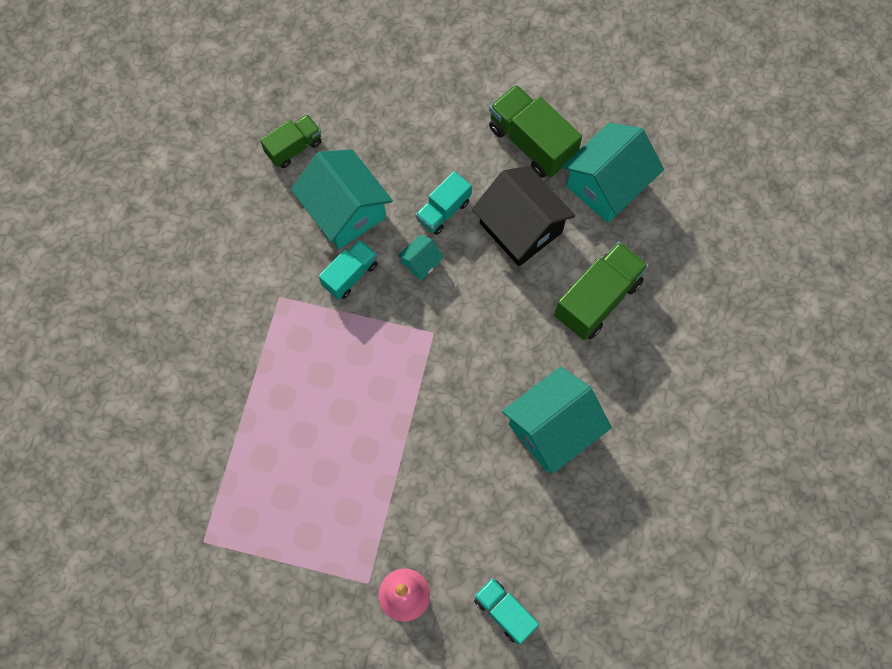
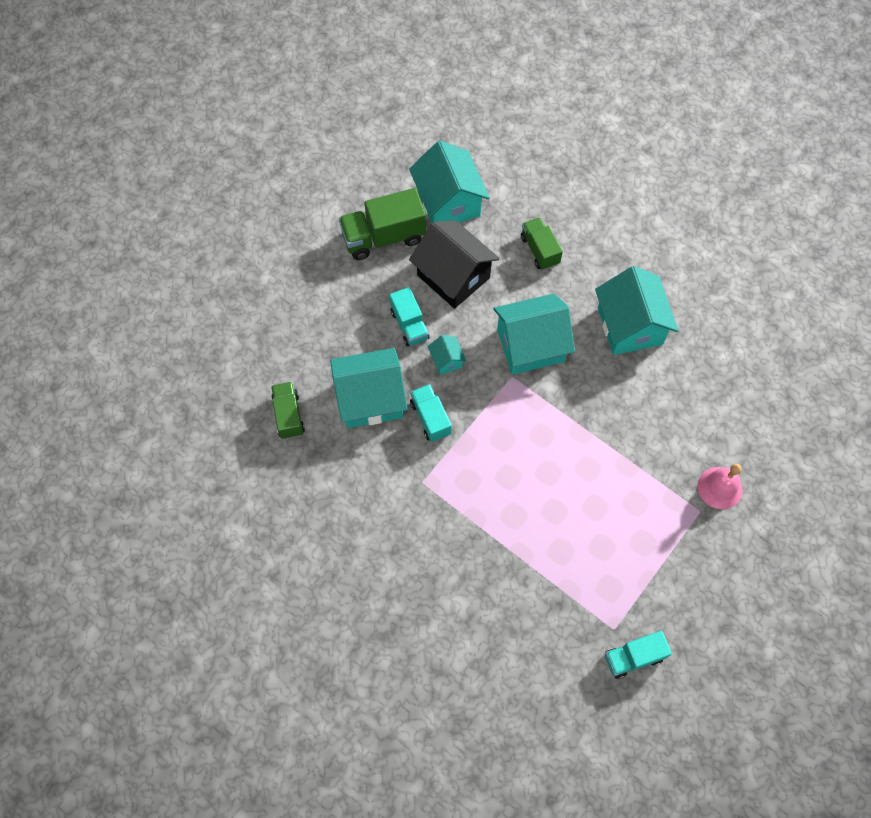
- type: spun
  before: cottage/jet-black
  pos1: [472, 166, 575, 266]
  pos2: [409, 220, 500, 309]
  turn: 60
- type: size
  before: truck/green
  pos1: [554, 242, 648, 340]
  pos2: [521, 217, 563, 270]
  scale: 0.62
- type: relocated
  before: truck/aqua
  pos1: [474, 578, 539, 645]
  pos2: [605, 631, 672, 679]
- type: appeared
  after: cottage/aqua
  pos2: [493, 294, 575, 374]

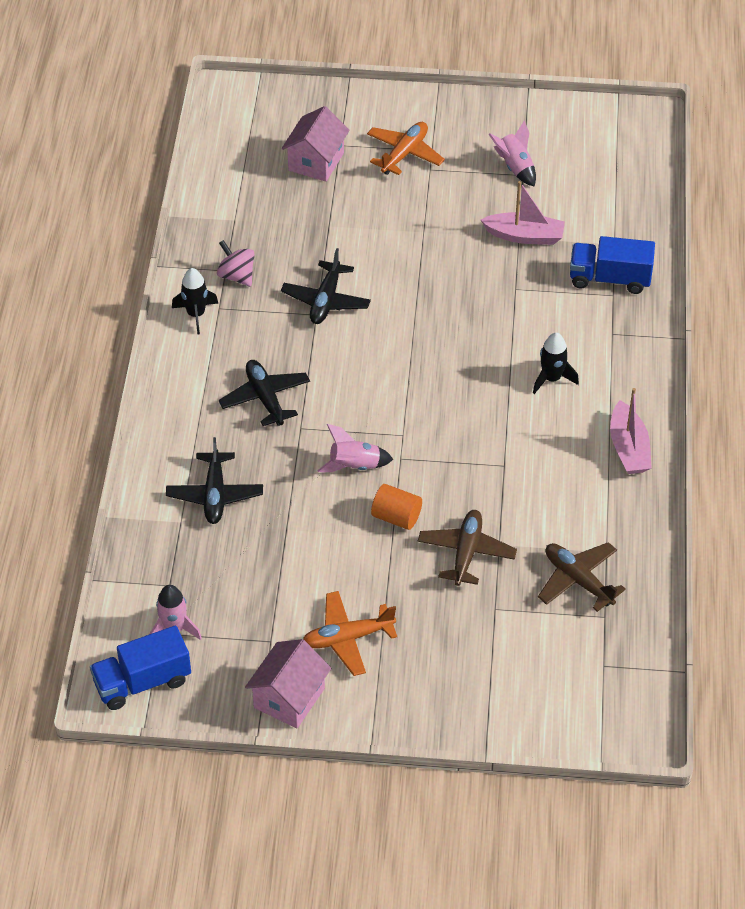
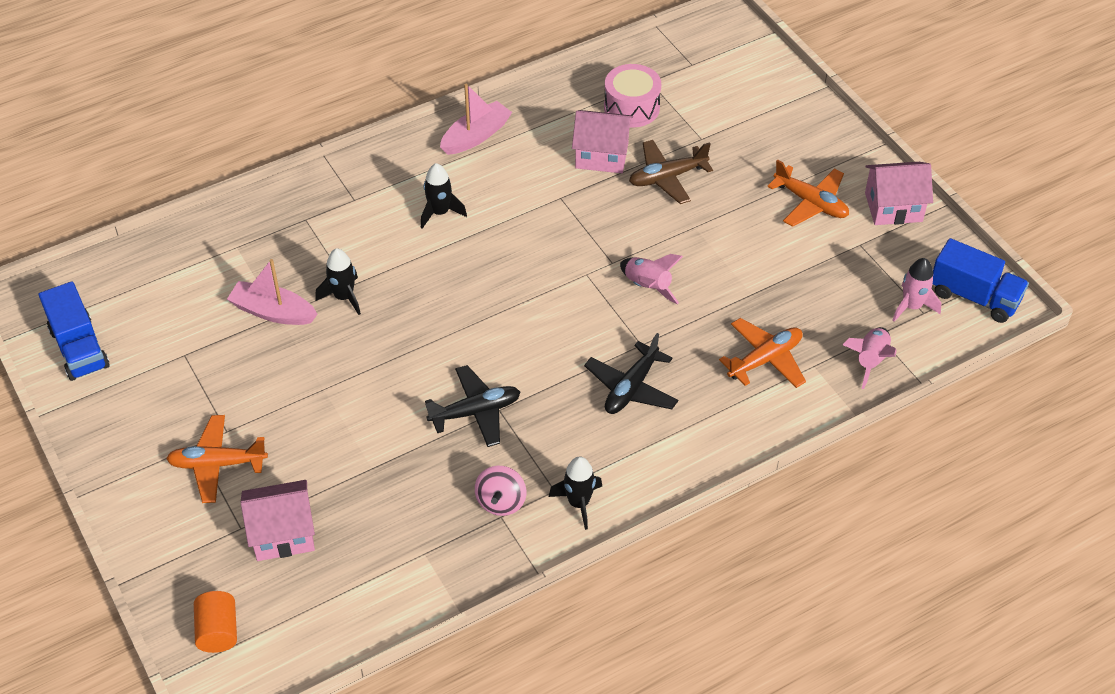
- type: relocated
  before: rocket/pink
  pos1: [489, 121, 536, 187]
  pos2: [843, 327, 897, 389]
- type: spun
  before: toy boat/pink
  pos1: [481, 181, 565, 245]
  pos2: [227, 259, 318, 325]
  turn: -45
- type: relocated
  before: truck/blue
  pos1: [570, 236, 655, 294]
  pos2: [39, 281, 109, 381]
- type: colour
  before: toy plane/jet-black
  after: toy plane/orange
  pos1: [166, 437, 263, 524]
  pos2: [719, 318, 806, 388]
- type: relocated
  before: solid cylinder/orange
  pos1: [371, 484, 422, 530]
  pos2: [194, 591, 237, 653]
- type: exchanged
  before: toy plane/dark brown
  after: drum/pink
  pos1: [538, 542, 626, 612]
  pos2: [604, 64, 661, 127]
- type: appeared
  after: cottage/pink
  pos2: [572, 110, 633, 173]
- type: appeared
  after: rocket/jet-black
  pos2: [315, 248, 361, 315]

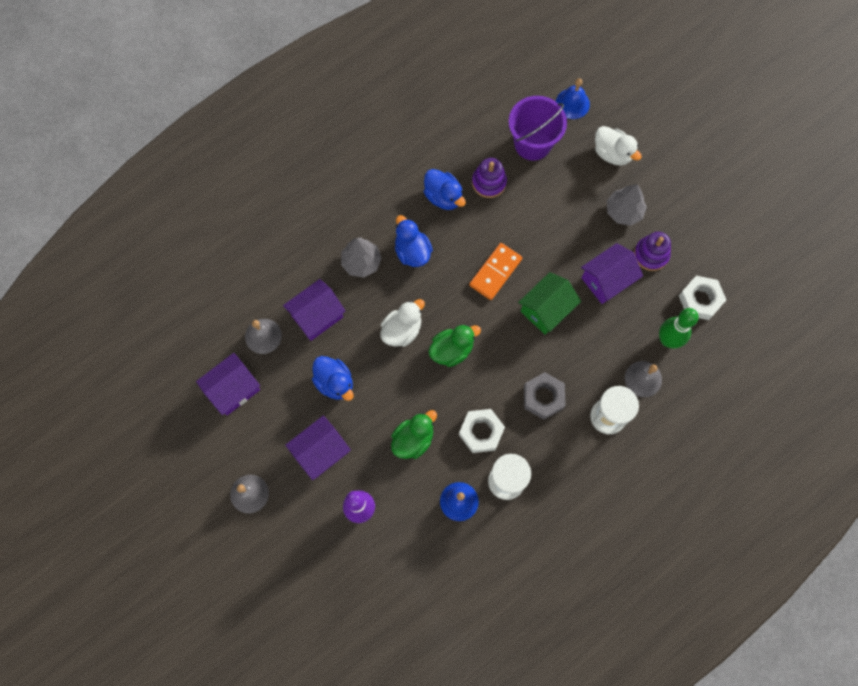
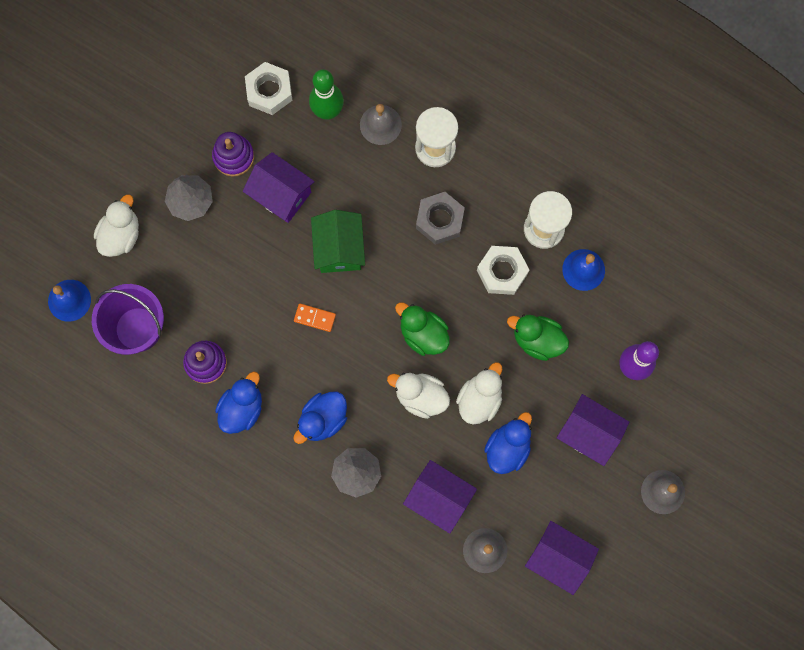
- type: size
  before: domino/orange
  pos1: [469, 243, 522, 300]
  pos2: [294, 304, 336, 332]
  scale: 0.59
- type: spun
  before: cottage/green
  pos1: [518, 272, 581, 335]
  pos2: [311, 210, 365, 273]
  turn: 60
- type: appeared
  after: duck/pure white
  pos2: [456, 362, 502, 424]

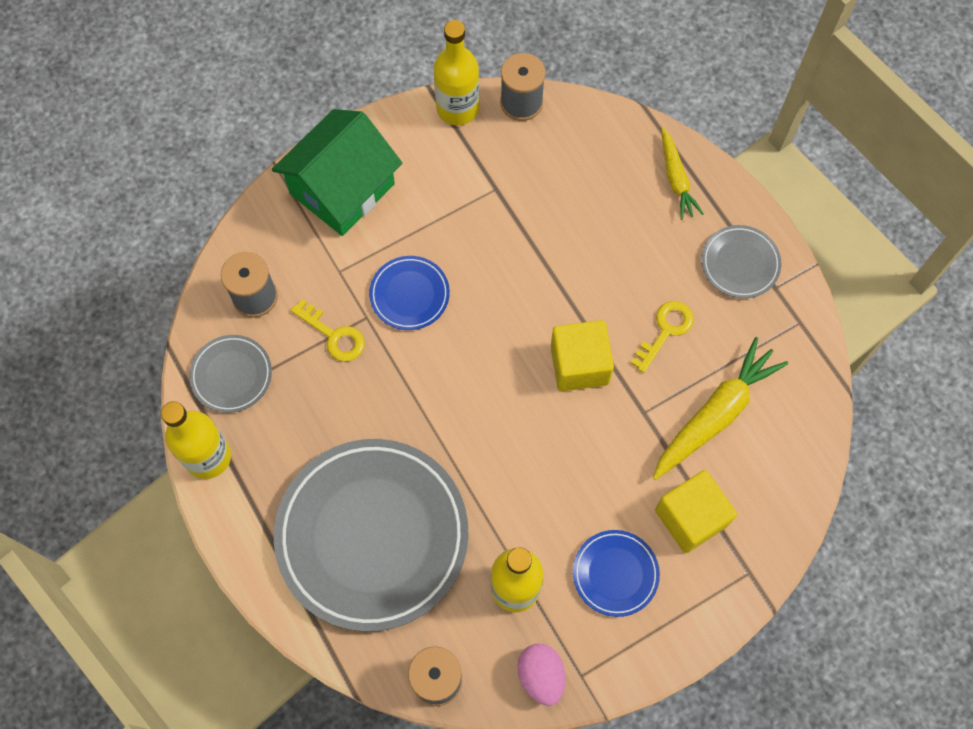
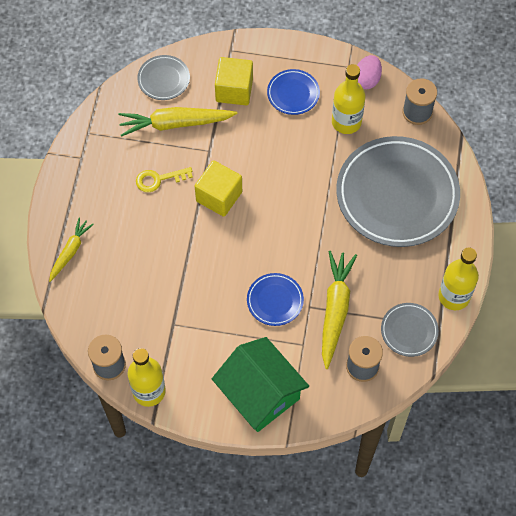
- type: spun
  before: cottage/green
  pos1: [272, 109, 403, 236]
  pos2: [212, 337, 309, 432]
  turn: 60
- type: relocated
  before: plate/gray
  pos1: [702, 225, 781, 298]
  pos2: [137, 55, 190, 100]
- type: exchanged
  before: door key/yellow
  after: root vegetable/yellow
  pos1: [291, 299, 365, 362]
  pos2: [322, 251, 357, 369]

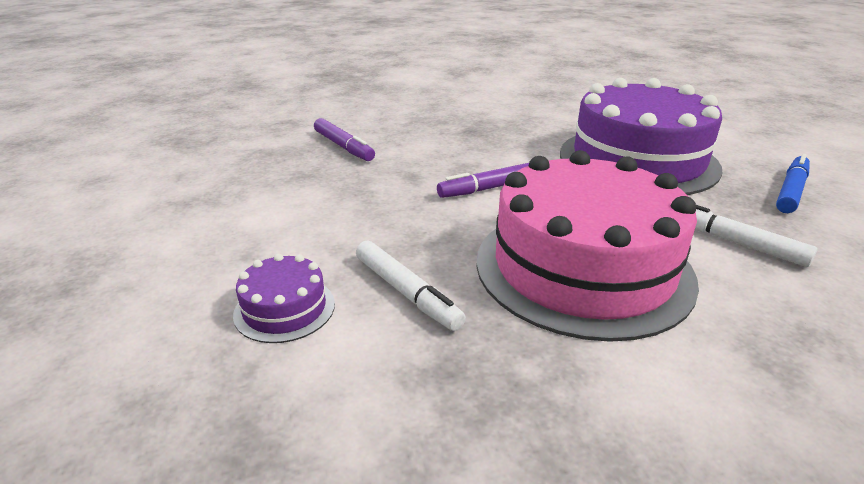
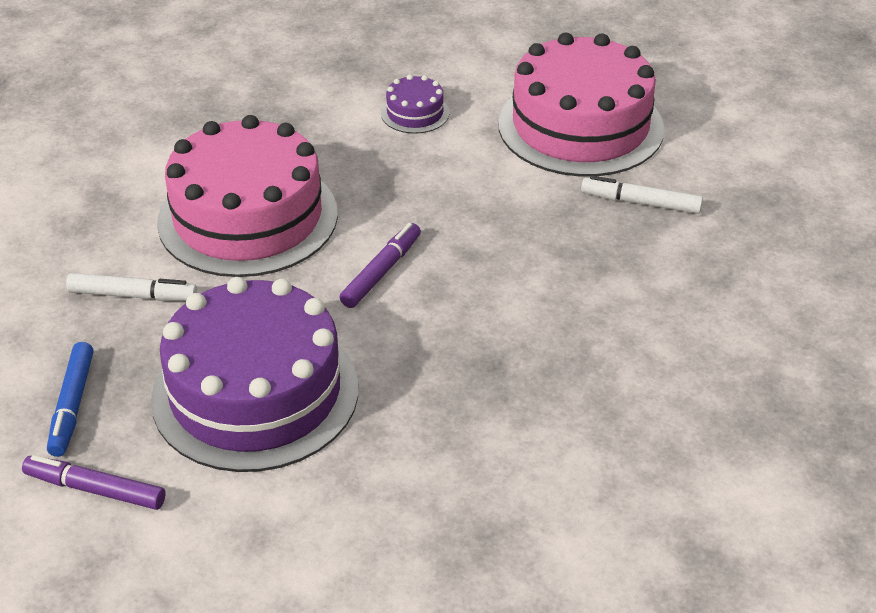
- type: relocated
  before: marker pen/royal purple
  pos1: [314, 118, 375, 161]
  pos2: [22, 455, 166, 510]
- type: relocated
  before: marker pen/pure white
  pos1: [356, 241, 466, 331]
  pos2: [581, 175, 703, 214]
- type: appeared
  after: gateau/pink
  pos2: [498, 33, 664, 177]

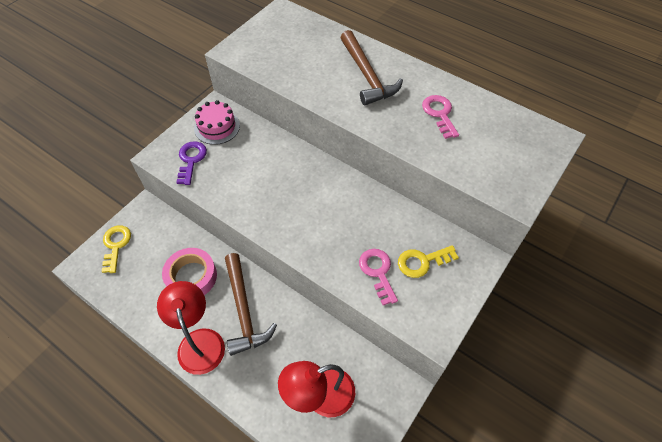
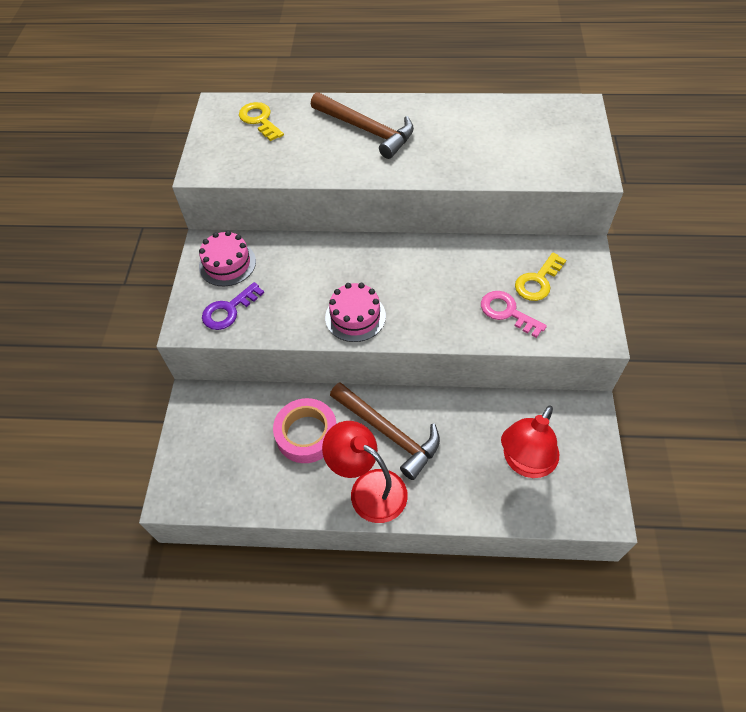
- type: missing
  before: door key/pink
  pos1: [422, 95, 459, 139]
- type: spun
  before: door key/royal purple
  pos1: [176, 141, 207, 185]
  pos2: [202, 282, 264, 330]
  turn: -105
- type: relocated
  before: door key/yellow
  pos1: [102, 225, 131, 273]
  pos2: [239, 102, 284, 141]
- type: appeared
  after: gateau/pink
  pos2: [325, 283, 386, 342]

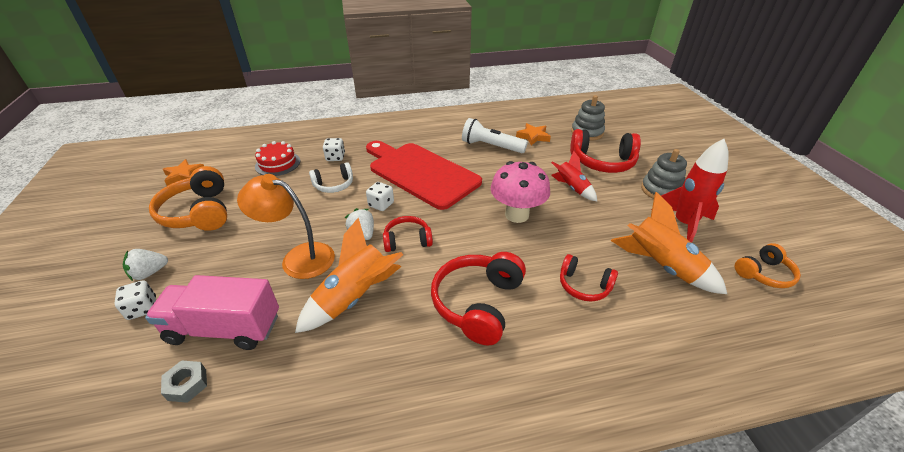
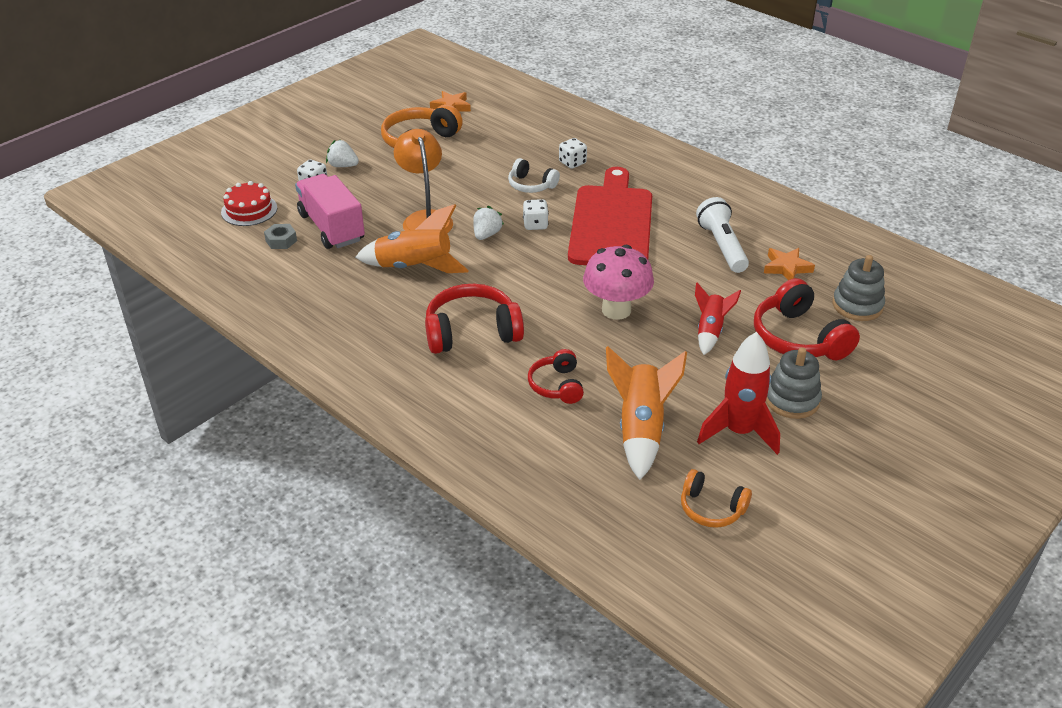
- type: relocated
  before: gateau/red
  pos1: [255, 141, 300, 176]
  pos2: [221, 181, 277, 226]
- type: missing
  before: headset/red
  pos1: [383, 216, 433, 252]

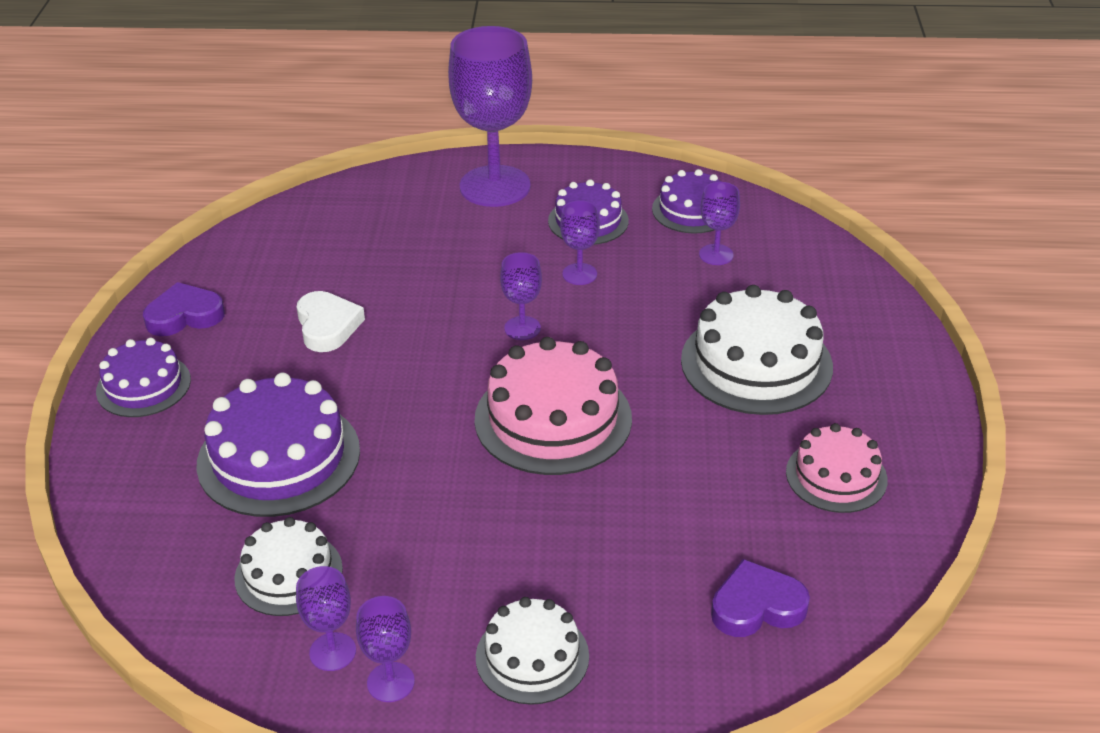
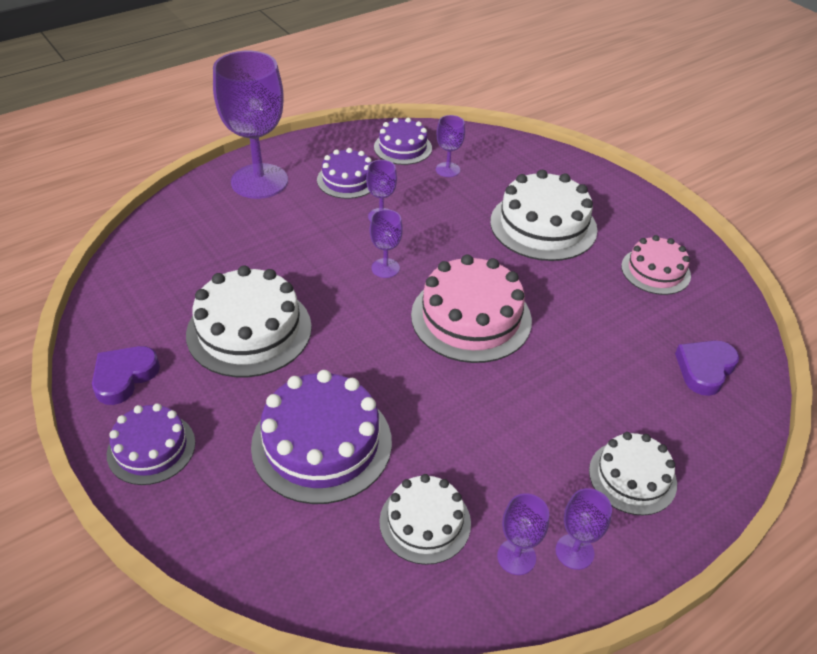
- type: exchanged
  before: heart/pure white
  after: gateau/pure white
  pos1: [297, 291, 365, 352]
  pos2: [186, 265, 312, 377]

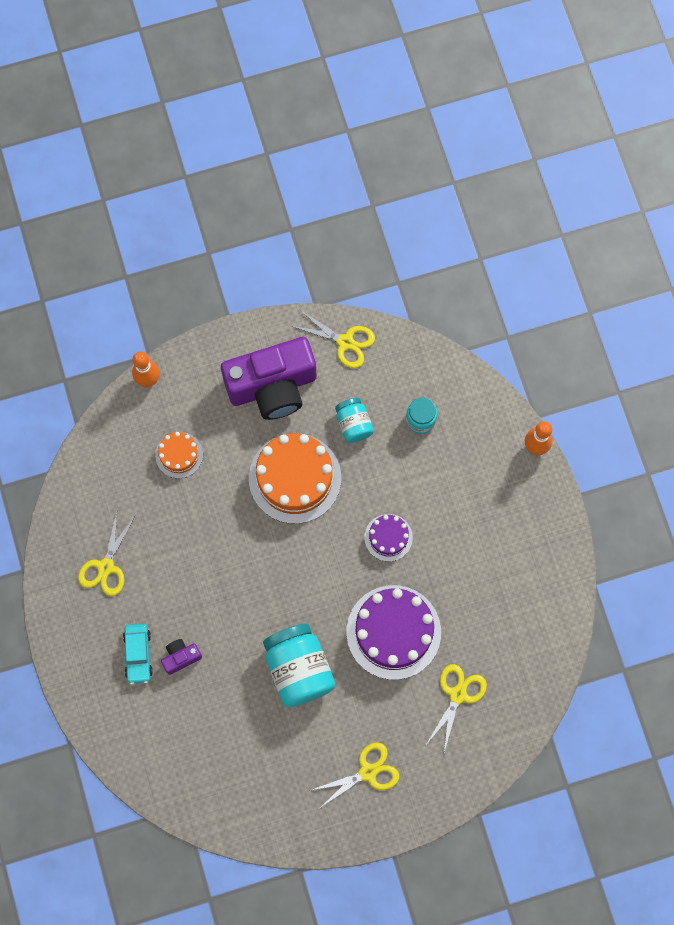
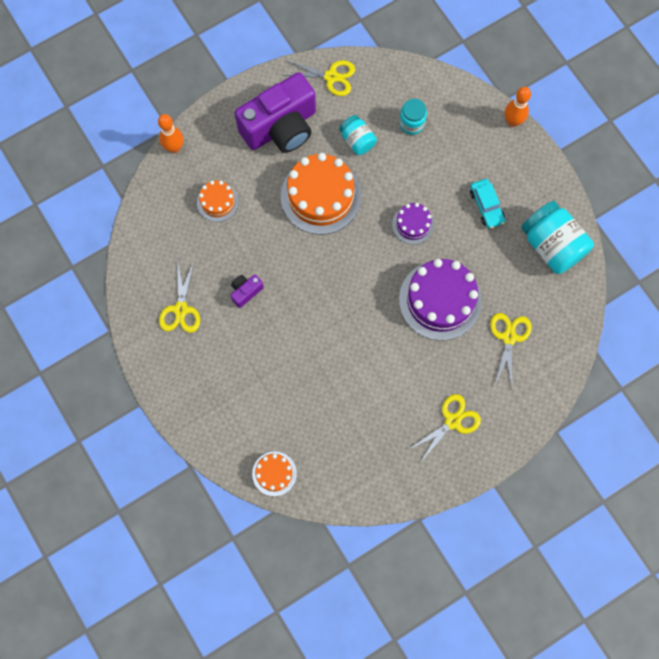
- type: relocated
  before: jam jar/aqua
  pos1: [263, 623, 336, 708]
  pos2: [521, 201, 594, 274]
- type: relocated
  before: car/aqua
  pos1: [123, 624, 153, 684]
  pos2: [470, 179, 505, 228]
- type: relocated
  before: photo camera/royal purple
  pos1: [161, 639, 202, 675]
  pos2: [230, 274, 264, 308]
- type: appeared
  after: gateau/orange
  pos2: [252, 451, 297, 496]

